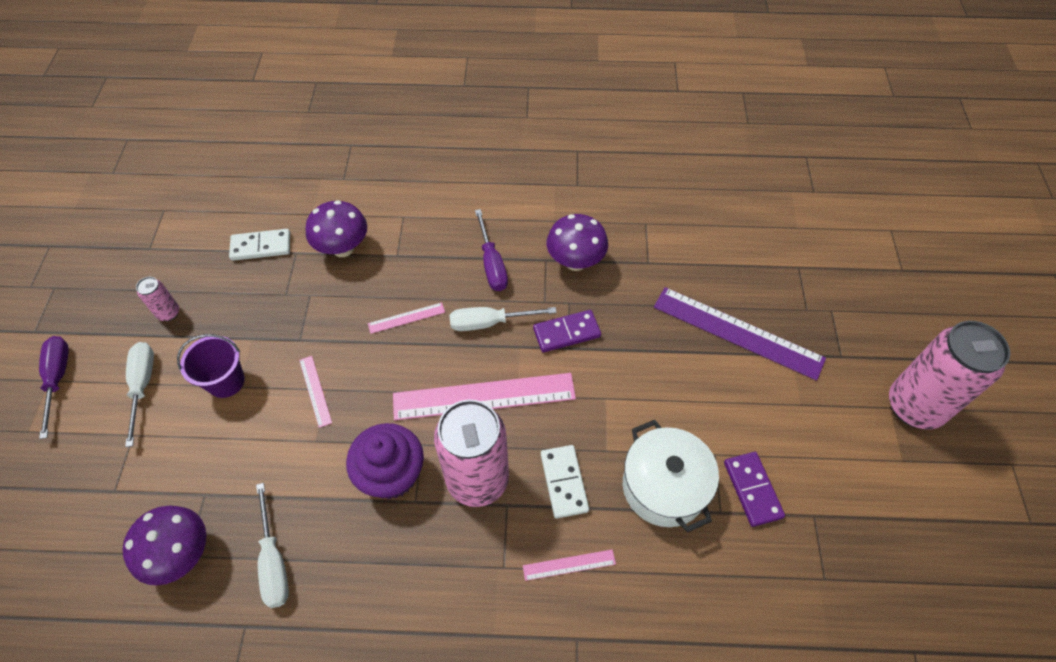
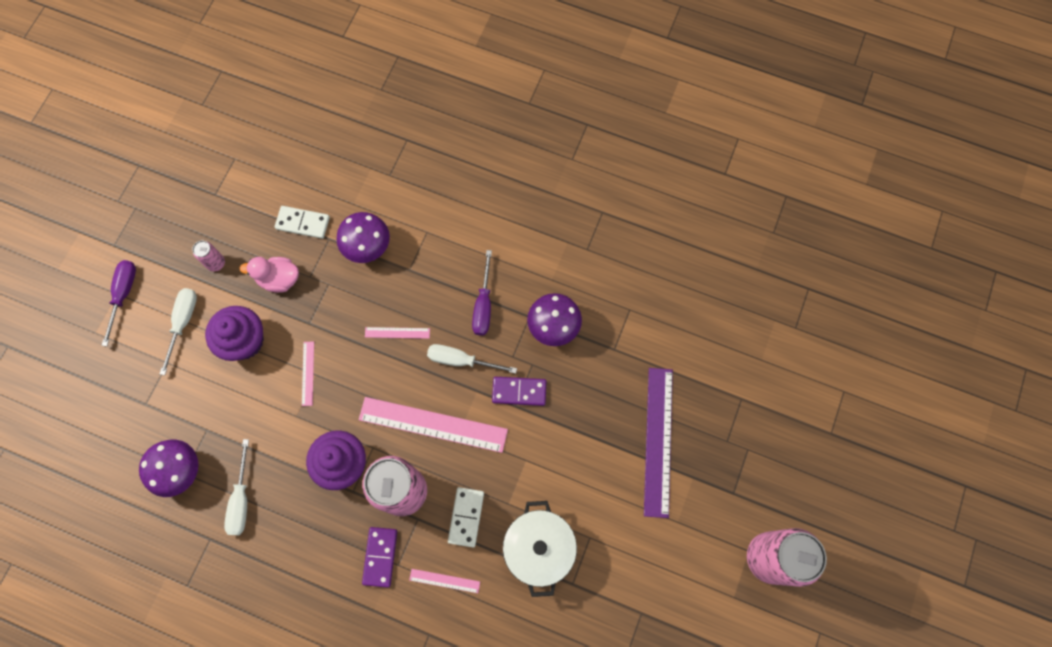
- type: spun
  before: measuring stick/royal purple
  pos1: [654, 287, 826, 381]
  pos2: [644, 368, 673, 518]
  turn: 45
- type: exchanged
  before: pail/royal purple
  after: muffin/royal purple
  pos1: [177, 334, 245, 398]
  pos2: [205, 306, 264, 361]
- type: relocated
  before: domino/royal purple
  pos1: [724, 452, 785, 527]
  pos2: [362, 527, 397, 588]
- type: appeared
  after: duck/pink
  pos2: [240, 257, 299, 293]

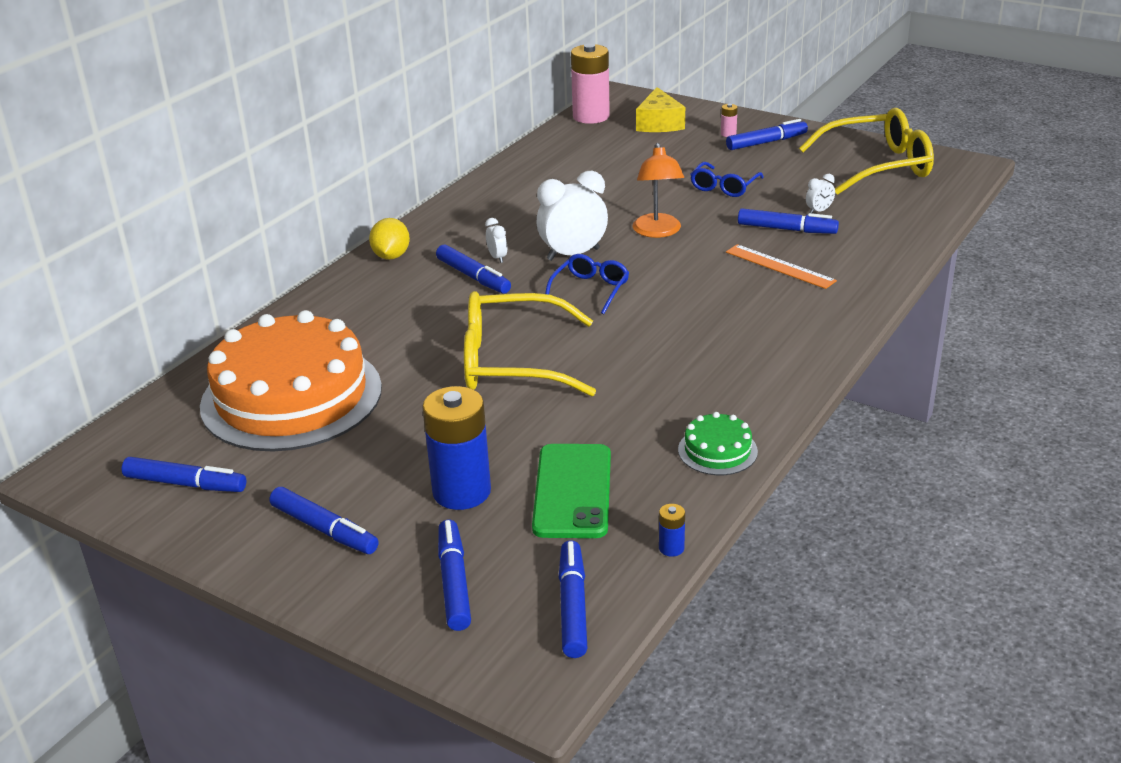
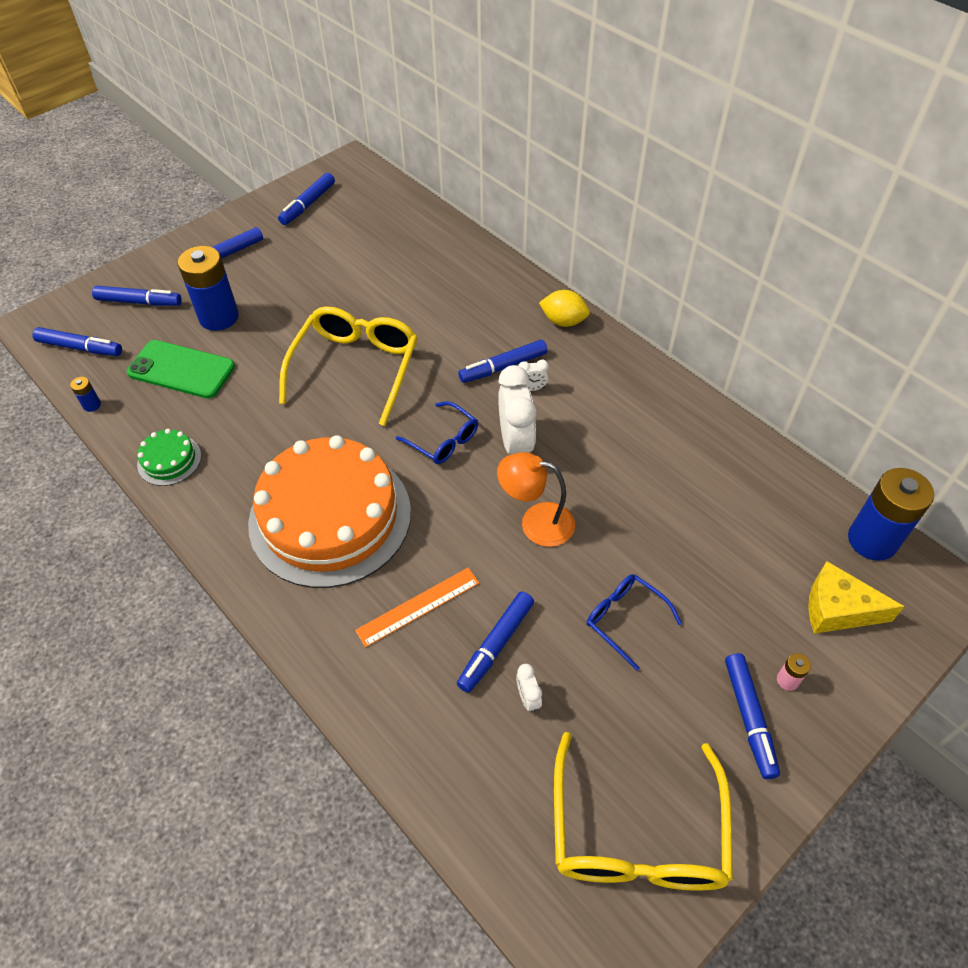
- type: colour
  before: power cell/pink
  after: power cell/blue
  pos1: [571, 44, 610, 124]
  pos2: [848, 468, 934, 561]
- type: relocated
  before: gateau/orange
  pos1: [200, 310, 382, 451]
  pos2: [248, 435, 411, 588]

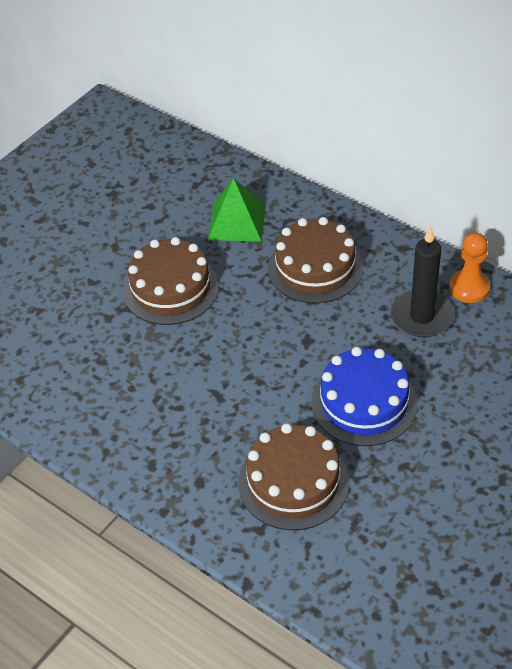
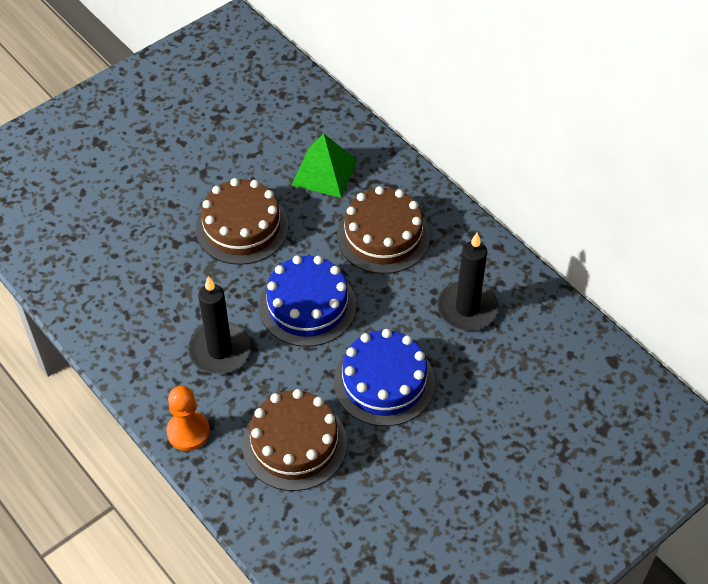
- type: relocated
  before: pawn/orange
  pos1: [449, 233, 490, 303]
  pos2: [166, 386, 210, 451]
- type: appeared
  after: gateau/blue
  pos2: [259, 255, 356, 347]
- type: appeared
  after: candle/jet-black
  pos2: [188, 276, 251, 374]

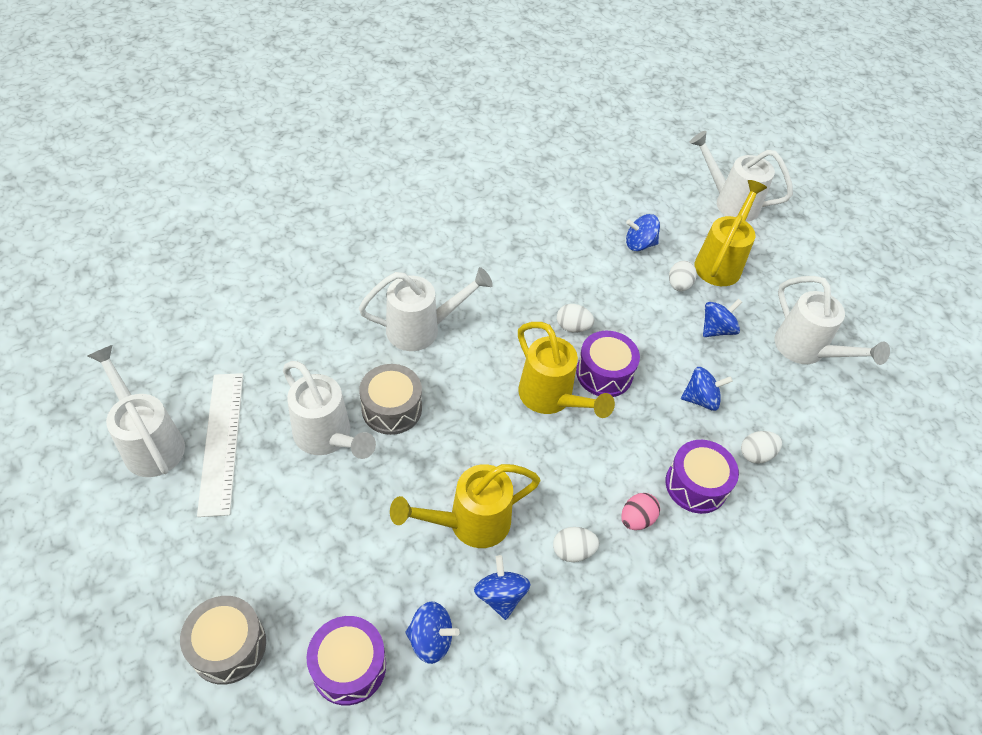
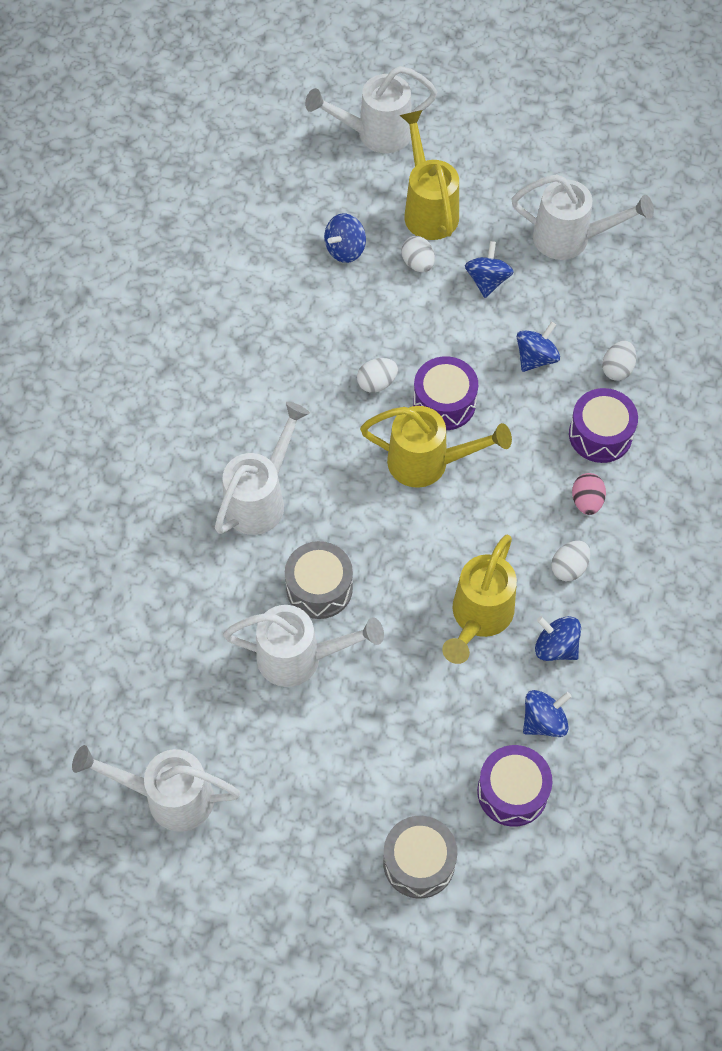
- type: missing
  before: measuring stick/pure white
  pos1: [197, 373, 243, 517]

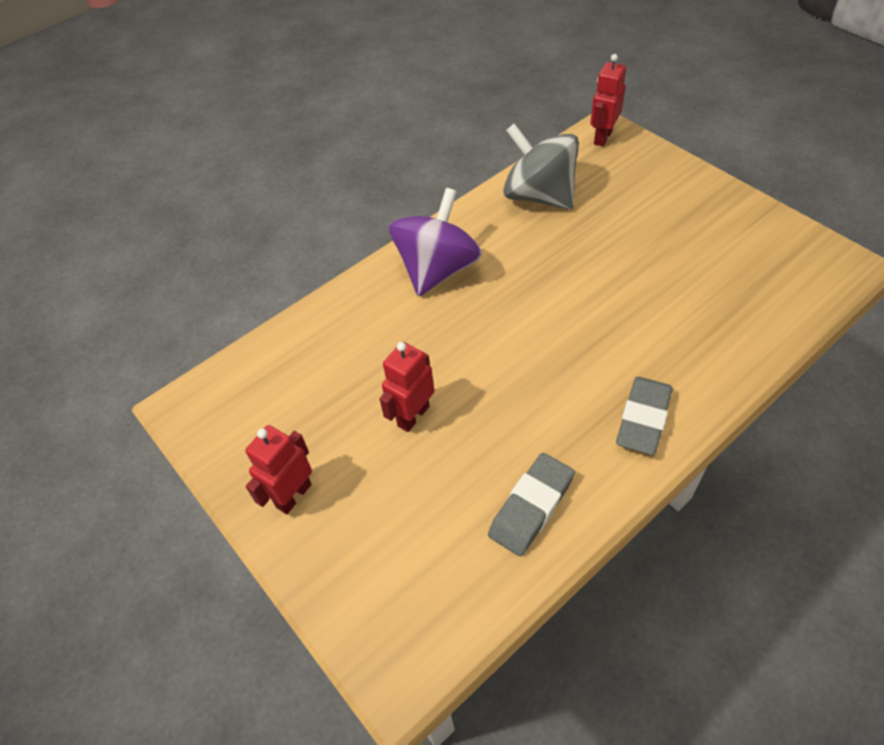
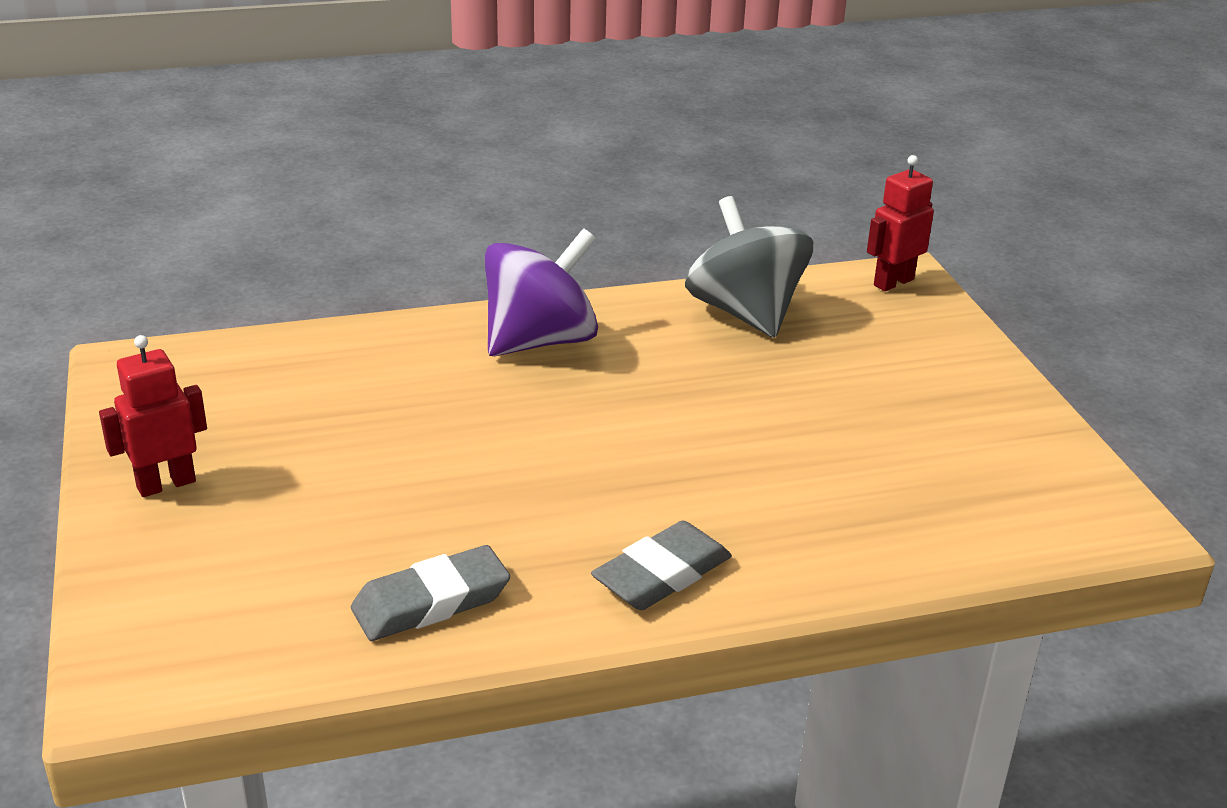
- type: missing
  before: robot/red
  pos1: [380, 342, 434, 432]

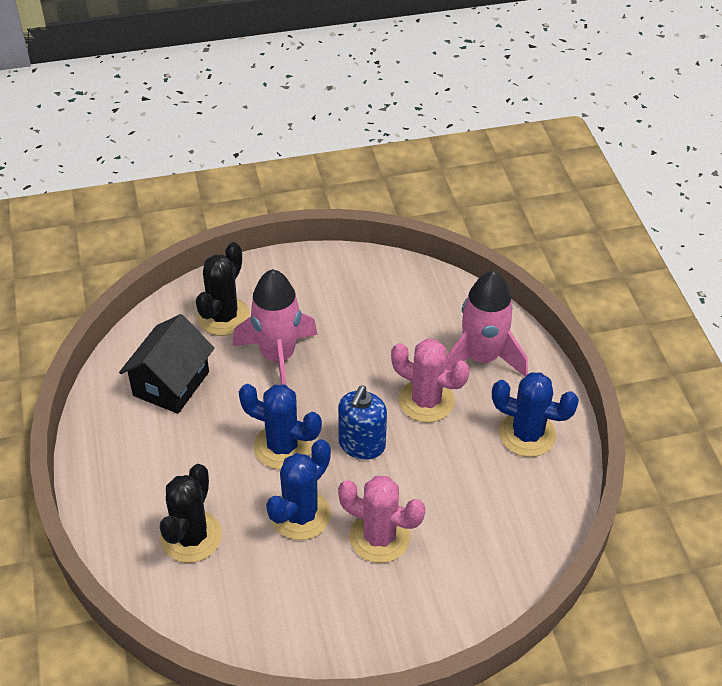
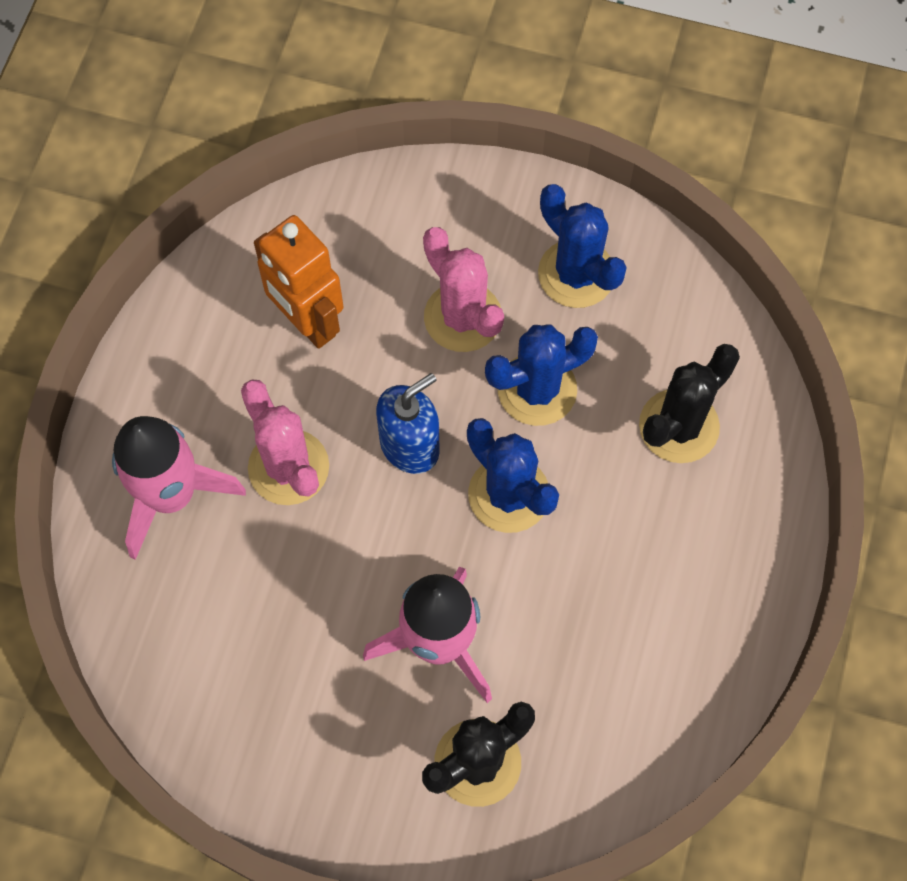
- type: missing
  before: cottage/jet-black
  pos1: [119, 314, 214, 414]
- type: relocated
  before: prickly plant/blue
  pos1: [492, 372, 579, 457]
  pos2: [538, 184, 627, 308]
- type: appeared
  after: robot/orange
  pos2: [254, 215, 344, 349]

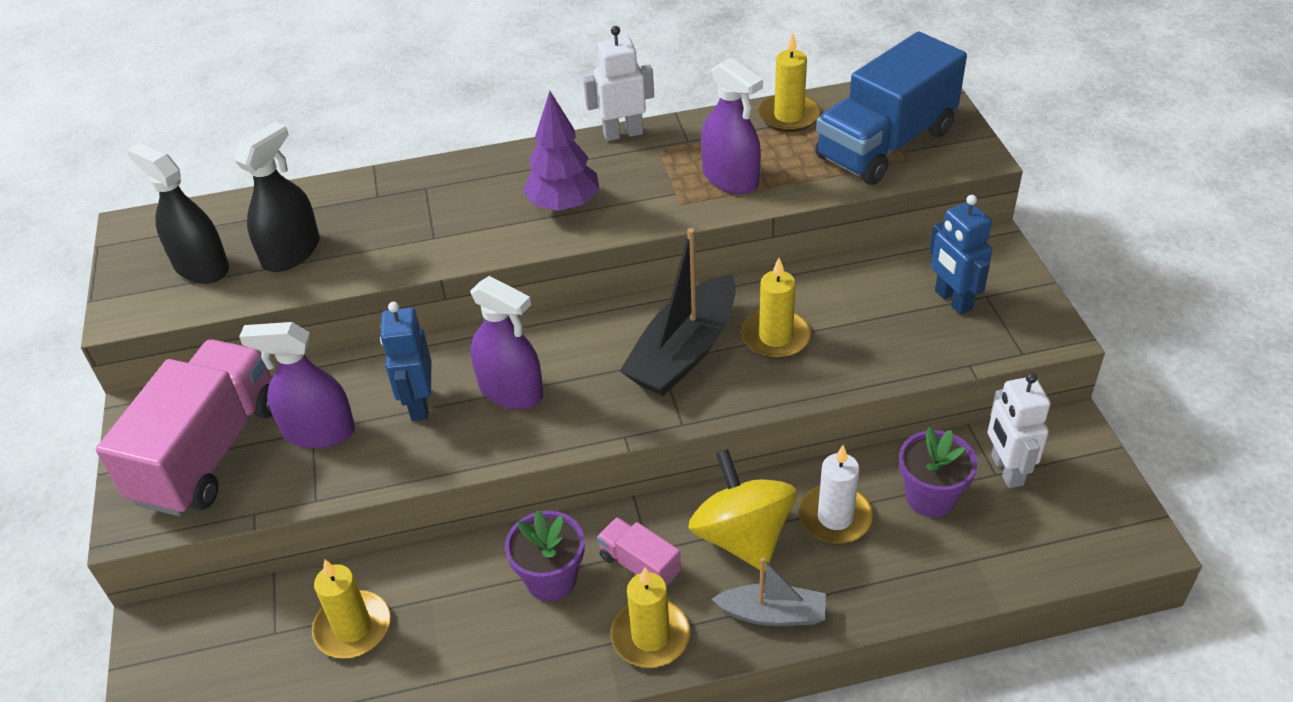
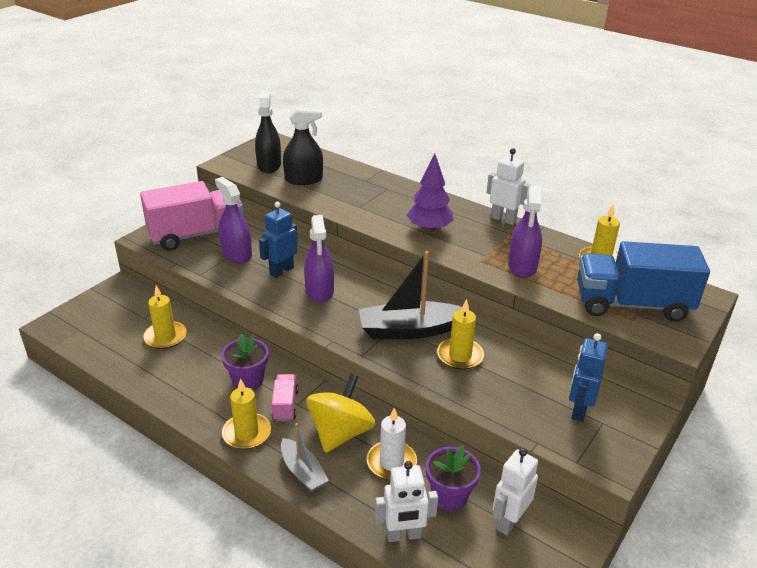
- type: appeared
  after: robot/pure white
  pos2: [375, 461, 438, 542]

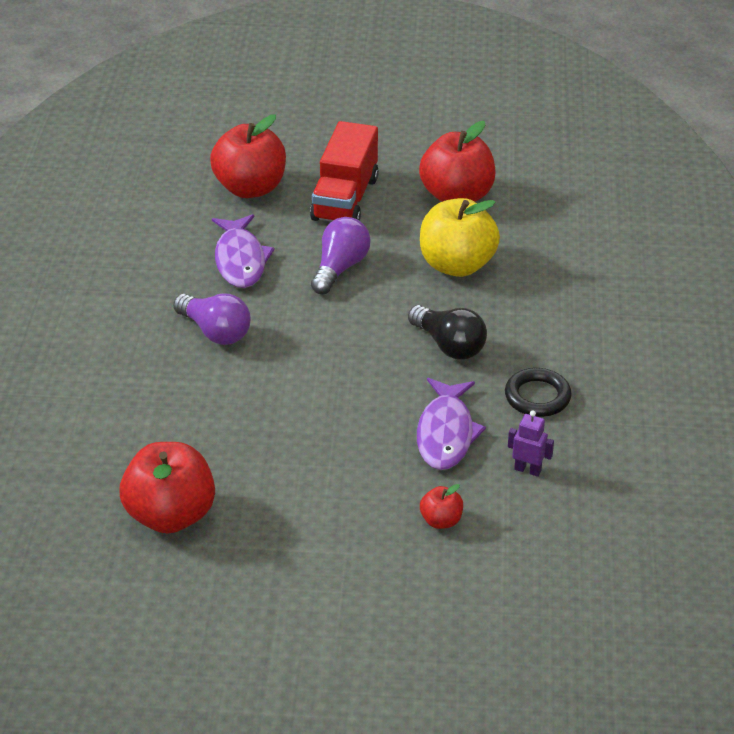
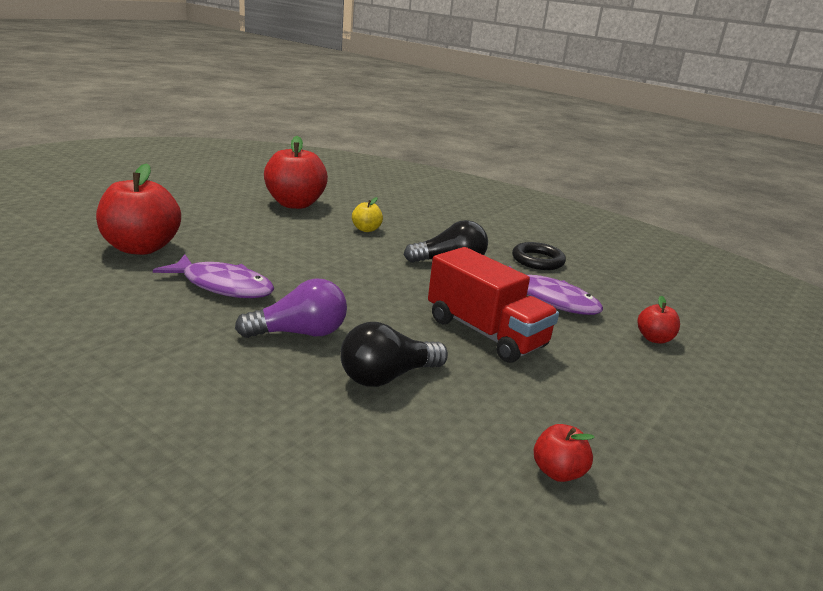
- type: relocated
  before: truck/red
  pos1: [310, 121, 379, 221]
  pos2: [428, 247, 559, 363]
- type: size
  before: apple/yellow
  pos1: [420, 198, 500, 277]
  pos2: [352, 197, 383, 232]
  scale: 0.47
- type: missing
  before: light bulb/royal purple
  pos1: [311, 217, 370, 294]
- type: missing
  before: robot/royal purple
  pos1: [508, 410, 554, 477]
- type: size
  before: apple/red
  pos1: [119, 442, 215, 534]
  pos2: [534, 424, 595, 482]
  scale: 0.47
- type: appeared
  after: light bulb/jet-black
  pos2: [340, 322, 448, 387]

